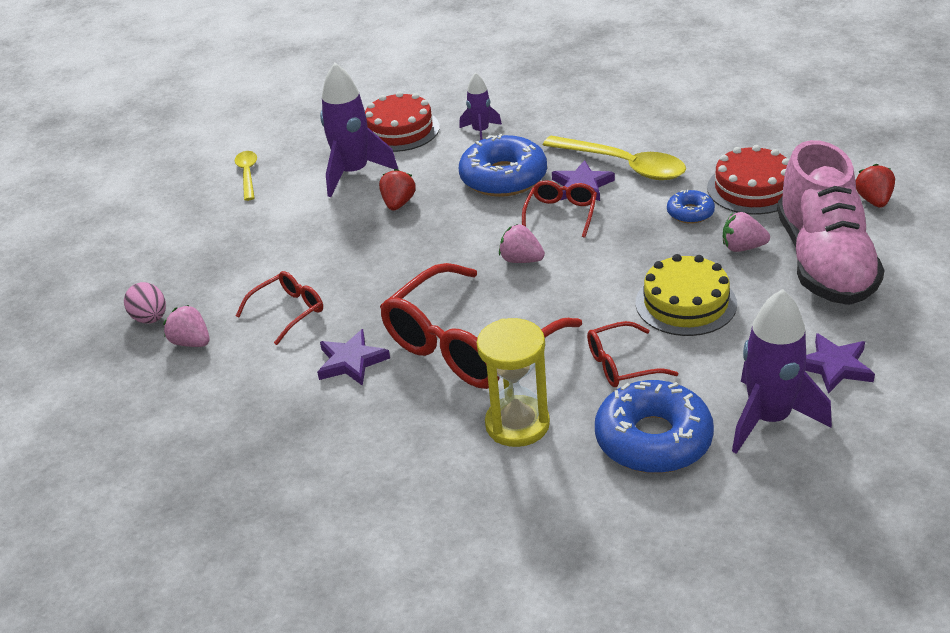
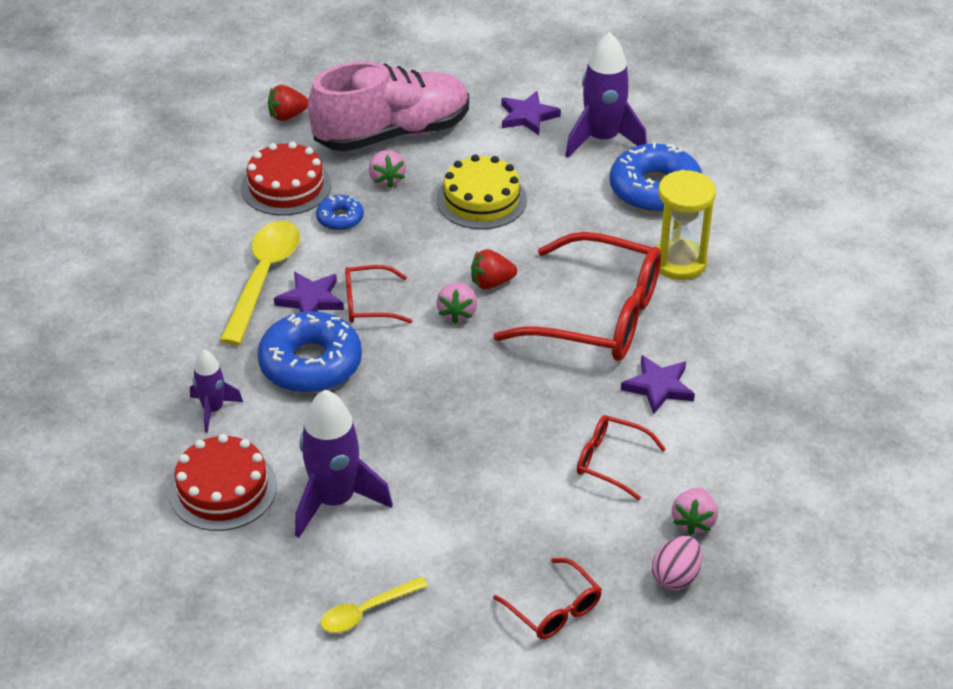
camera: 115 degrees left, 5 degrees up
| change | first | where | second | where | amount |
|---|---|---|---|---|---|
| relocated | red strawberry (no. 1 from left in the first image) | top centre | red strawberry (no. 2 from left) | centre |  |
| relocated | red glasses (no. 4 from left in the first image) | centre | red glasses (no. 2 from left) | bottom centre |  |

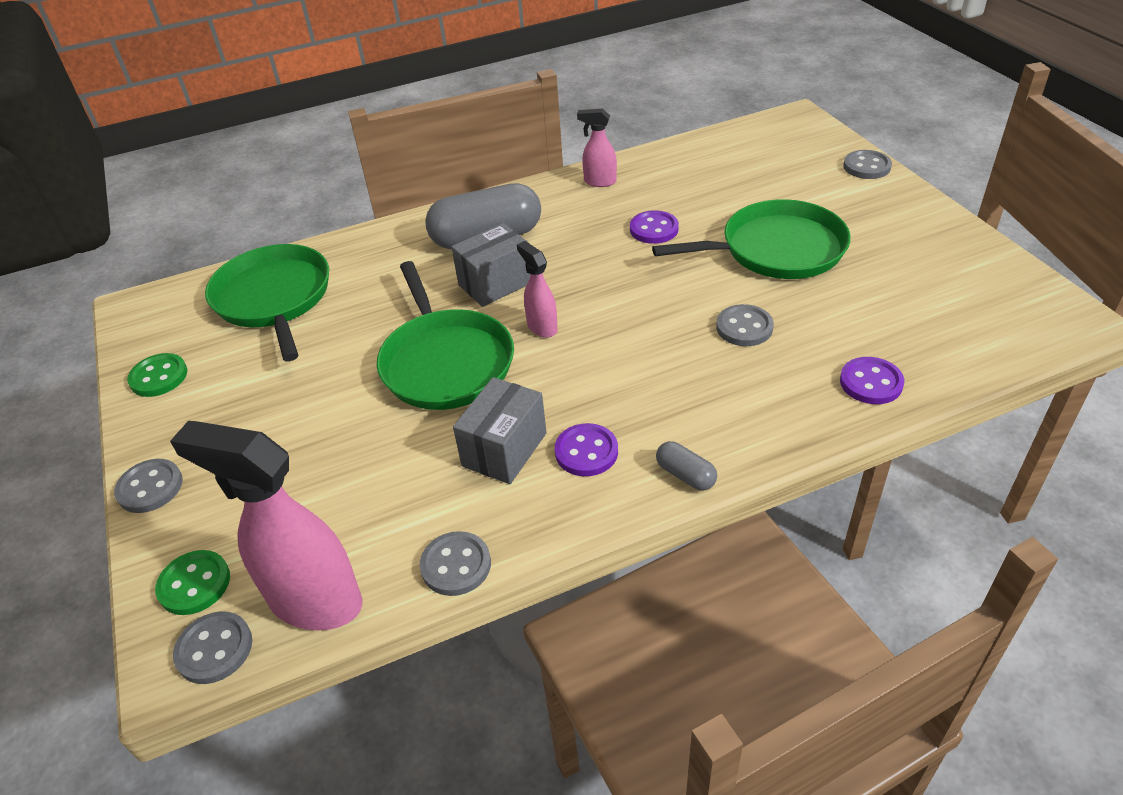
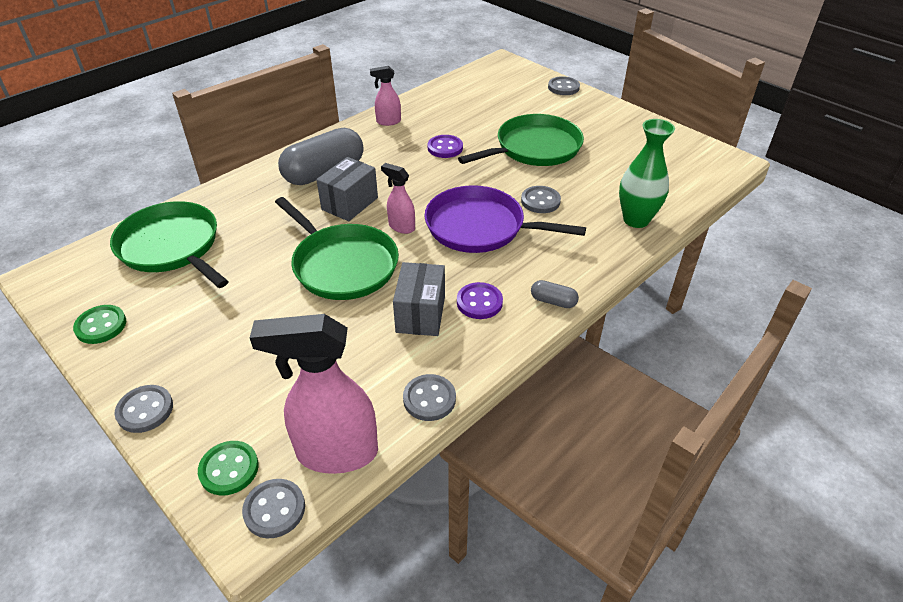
camera: 25 degrees left, 0 degrees up
| change | first | where | second | where | amount |
|---|---|---|---|---|---|
| appeared |  |  | purple pan | centre |  |
| exchanged | purple button (no. 3 from left) | middle right | green vase | top right |  |

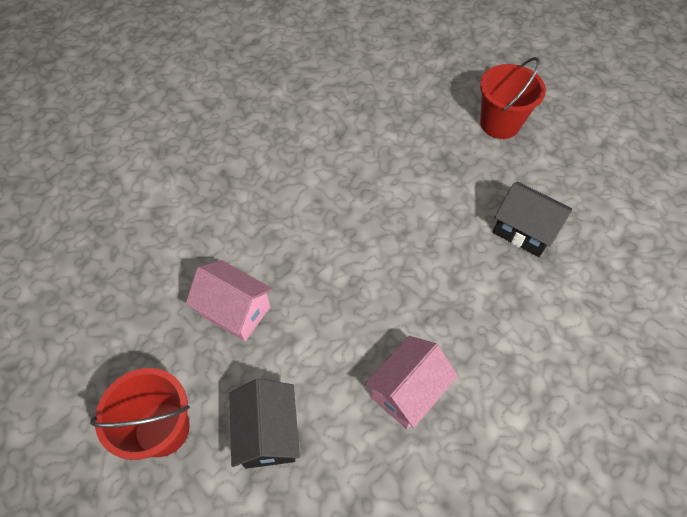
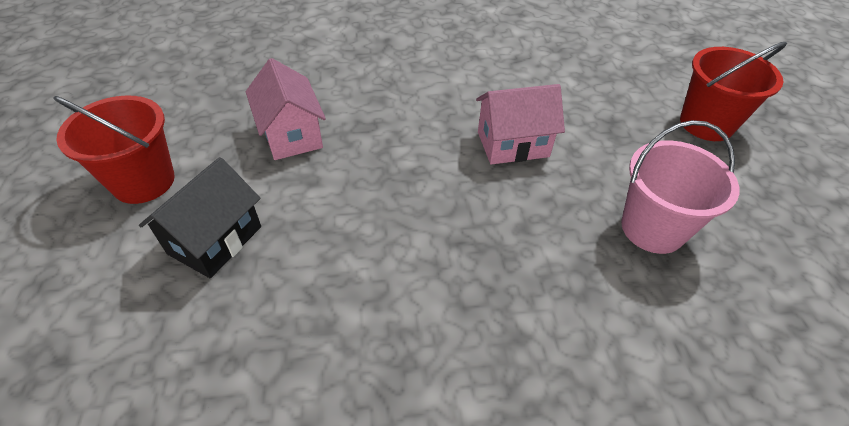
camera: 35 degrees right, 10 degrees down
| change | first | where | second | where | amount |
|---|---|---|---|---|---|
| relocated | pink house (no. 2 from left) | bottom centre |  | top centre |  |
| exchanged | black house (no. 2 from left) | middle right | pink bucket | middle right |  |

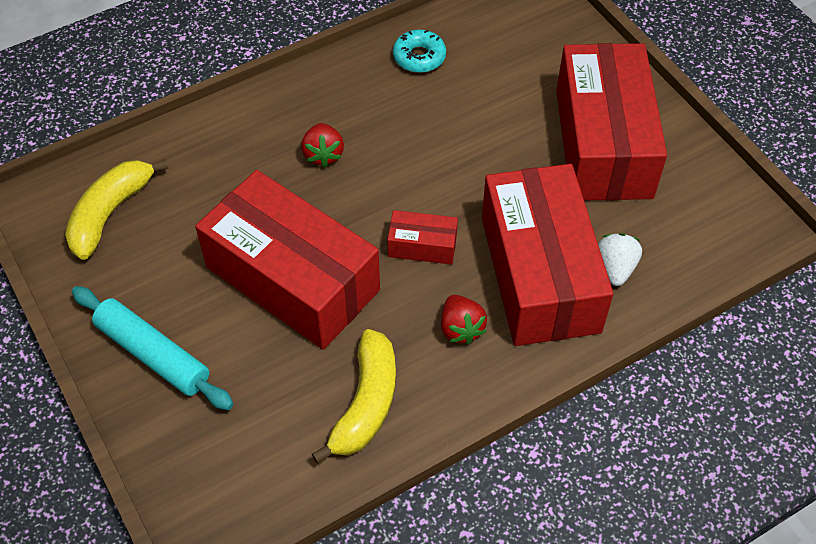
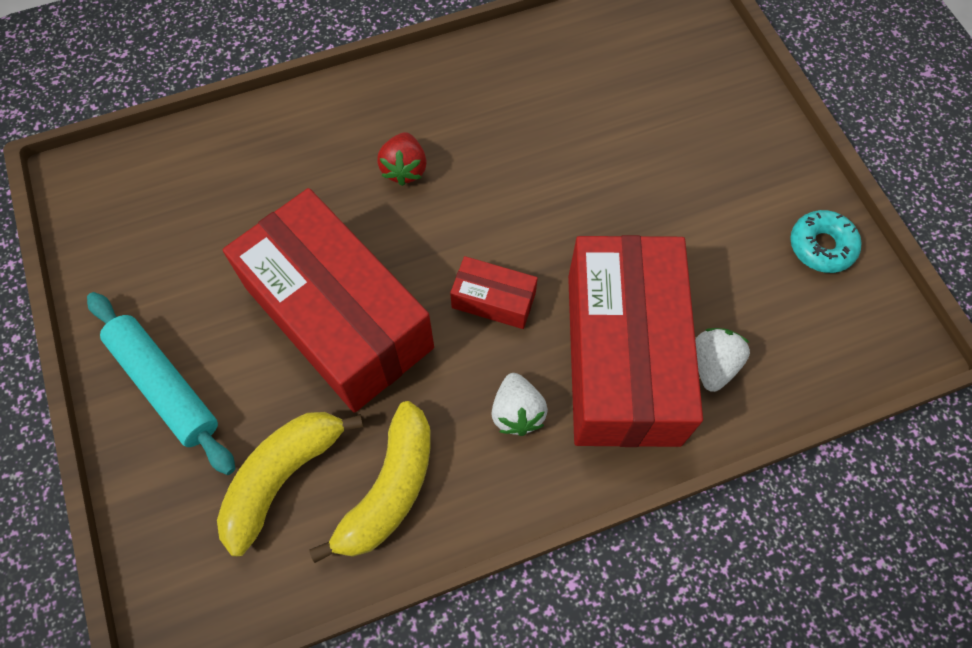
camera: 10 degrees right, 10 degrees up
| change | first | where | second | where | amount |
|---|---|---|---|---|---|
| missing | red box (no. 4 from left) | top right |  |  |  |
| relocated | yellow banana (no. 1 from left) | middle left |  | bottom left |  |
| relocated | turquoise donut | top centre |  | middle right |  |
| colour | red strawberry (no. 2 from left) | centre | white strawberry (no. 1 from left) | centre |  |

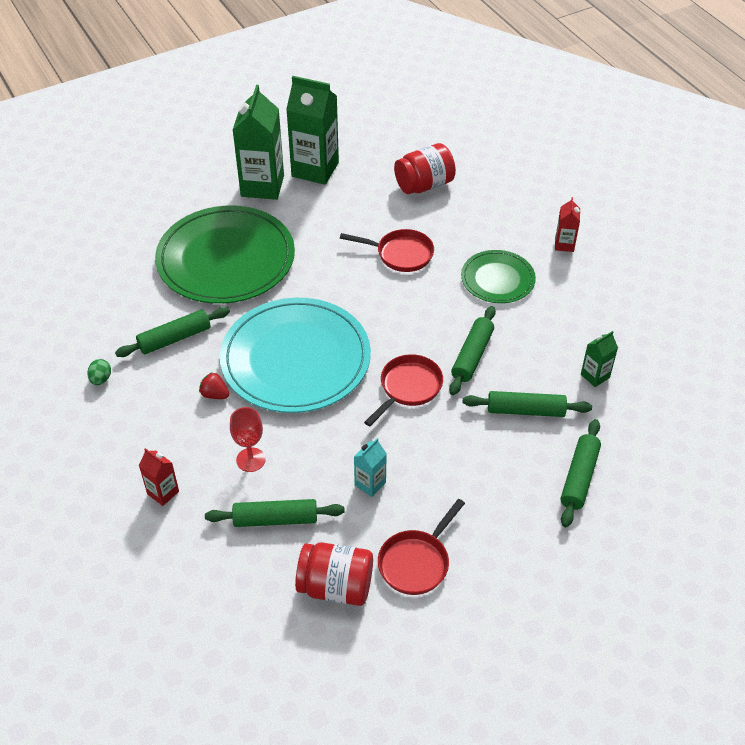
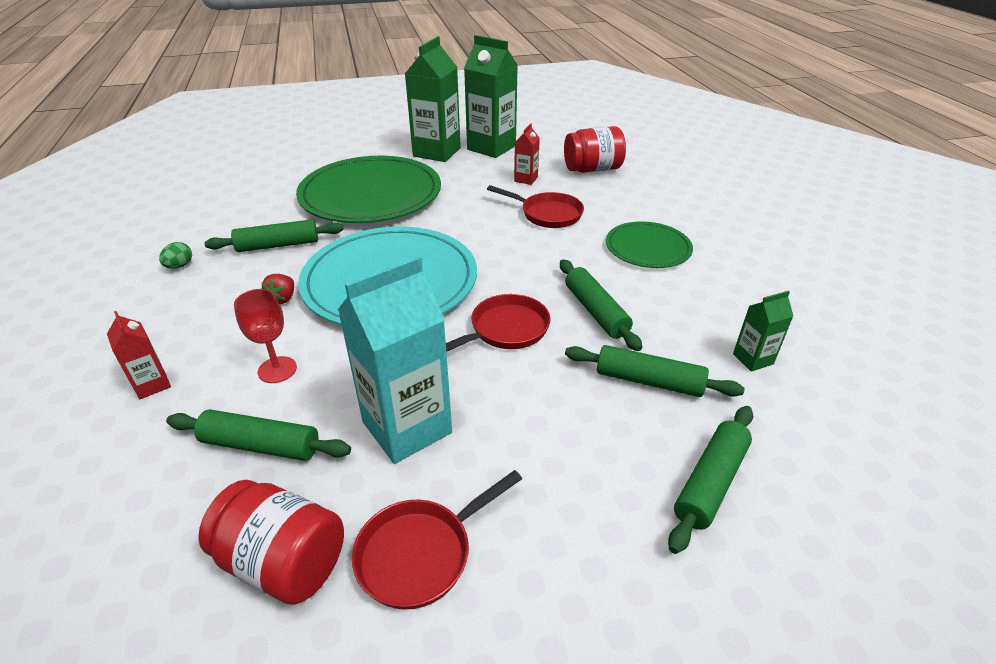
camera: 15 degrees right, 10 degrees down
| change | first | where | second | where | amount |
|---|---|---|---|---|---|
| relocated | red carton (no. 2 from left) | top right |  | top centre |  |
| spun | red strawberry | middle left |  | middle left | 120 degrees counterclockwise |
| spun | green rolling pin (no. 3 from left) | centre |  | centre | 60 degrees counterclockwise |
| size | turquoise carton | centre |  | centre | x2.09 |

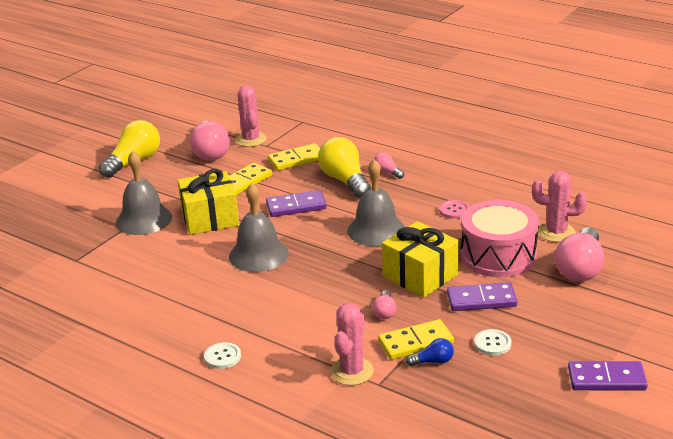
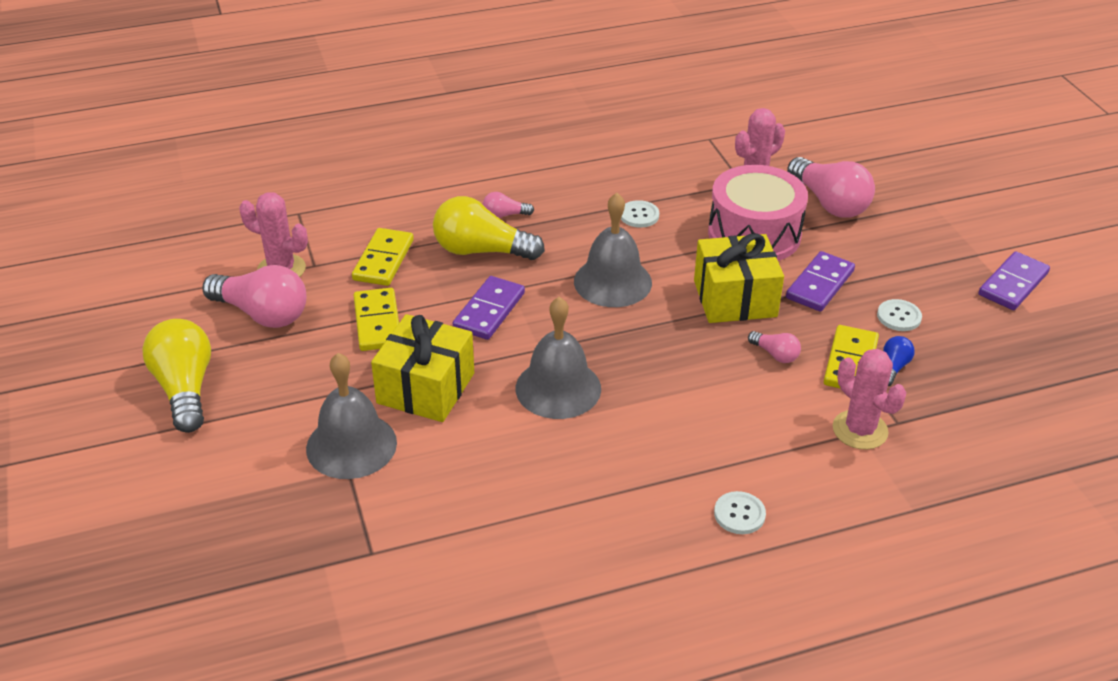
camera: 55 degrees left, 10 degrees up
| change | first | where | second | where | amount |
|---|---|---|---|---|---|
| colour | pink button | middle right | white button (no. 1 from left) | top centre |  |

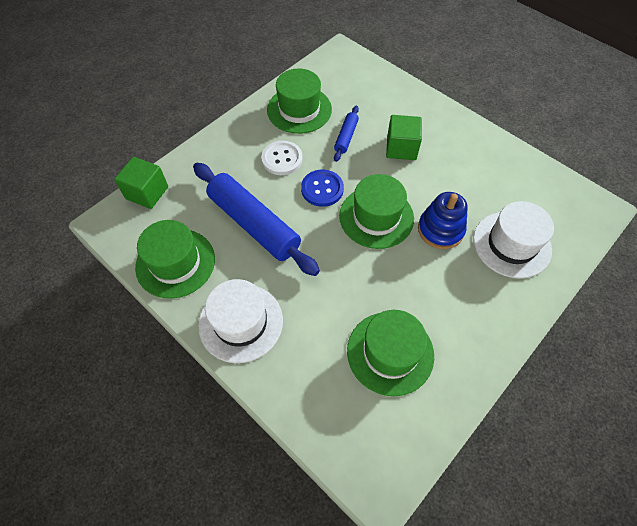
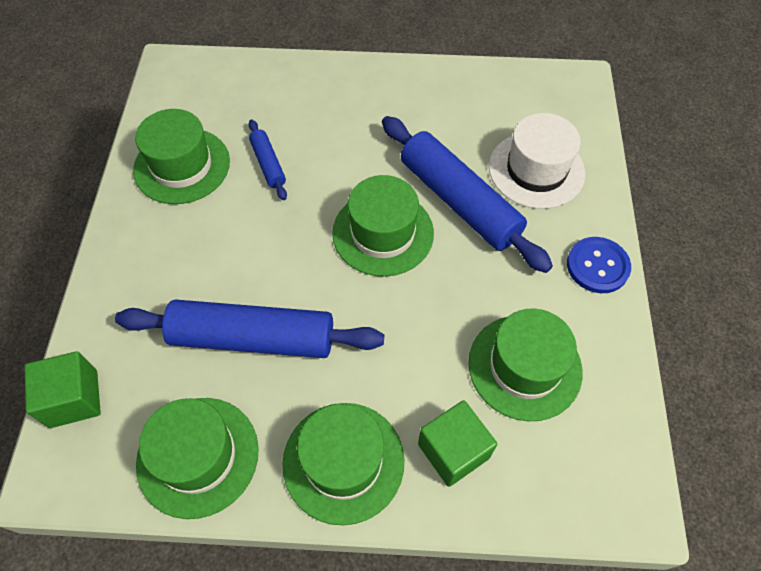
camera: 40 degrees left, 0 degrees up
| change | first | where | second | where | amount |
|---|---|---|---|---|---|
| missing | white button | top centre |  |  |  |
| relocated | blue button | centre |  | middle right |  |
| relocated | green cube (no. 2 from left) | top centre |  | bottom centre |  |
| exchanged | blue stacking toy | middle right | blue rolling pin (no. 3 from left) | centre |  |
| colour | white hat (no. 1 from left) | centre | green hat (no. 3 from left) | bottom centre |  |

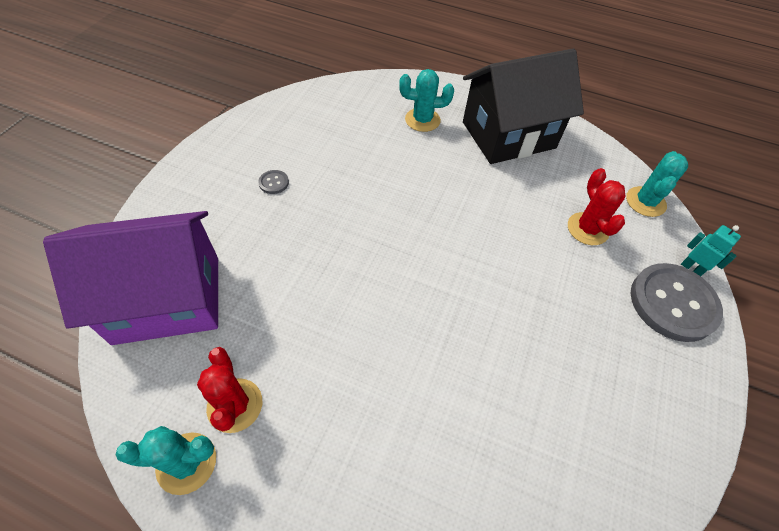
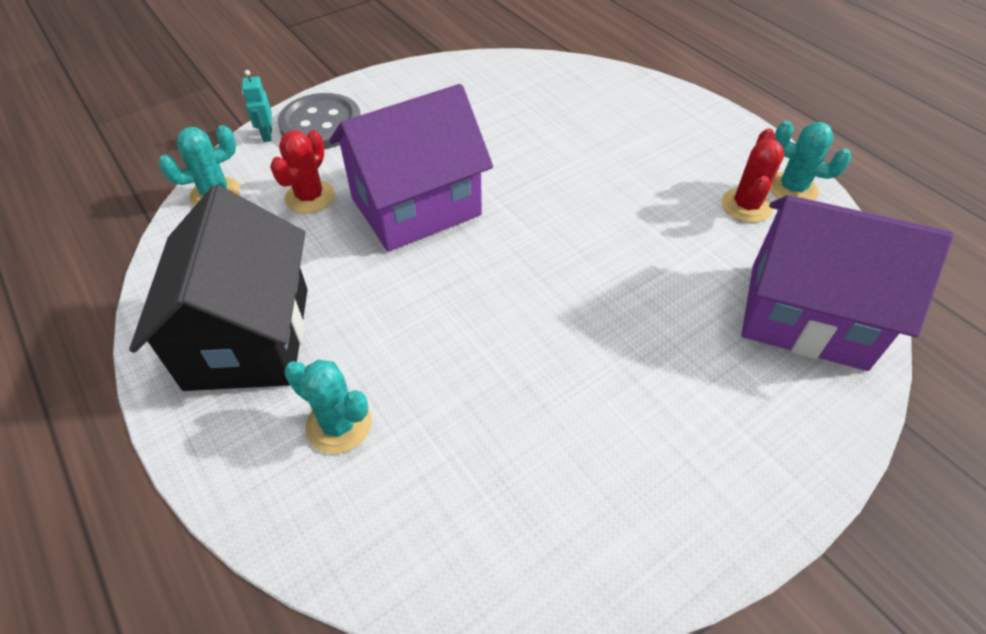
camera: 145 degrees left, 5 degrees down
| change | first | where | second | where | amount |
|---|---|---|---|---|---|
| missing | grey button (no. 1 from left) | centre |  |  |  |
| appeared |  |  | purple house (no. 1 from left) | top centre |  |
| spun | black house | top right |  | middle left | 75 degrees clockwise |

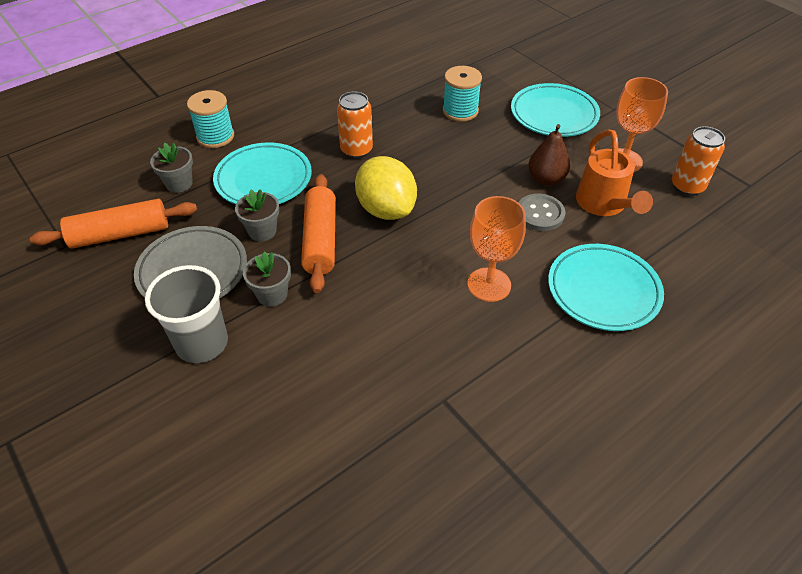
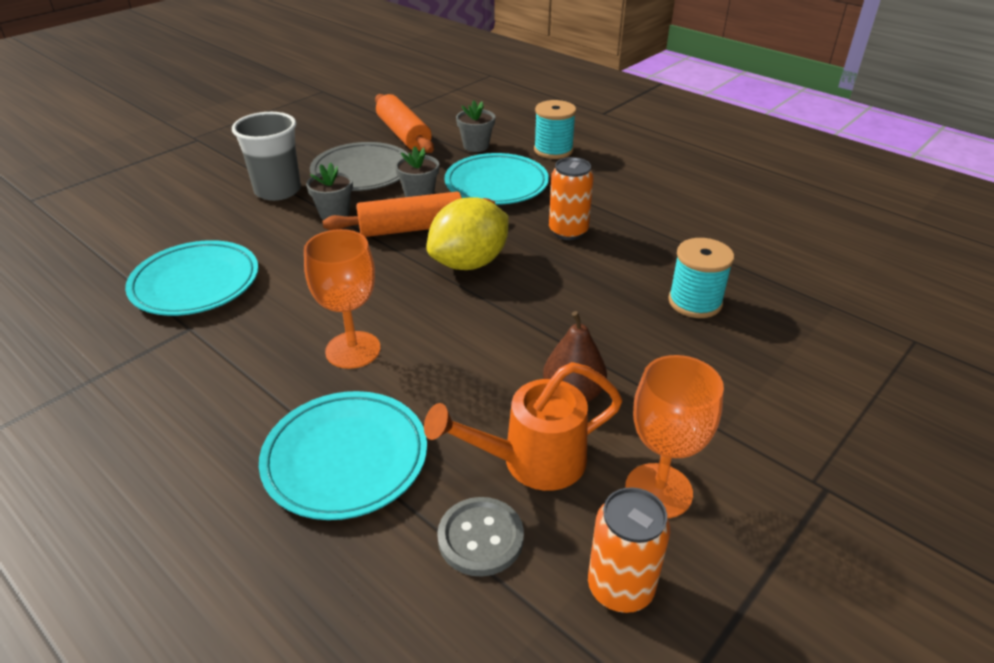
camera: 80 degrees right, 10 degrees down
| change | first | where | second | where | amount |
|---|---|---|---|---|---|
| relocated | turquoise plate (no. 2 from left in the first image) | top right | turquoise plate (no. 1 from left) | middle left |  |
| relocated | grey button | middle right |  | bottom centre |  |

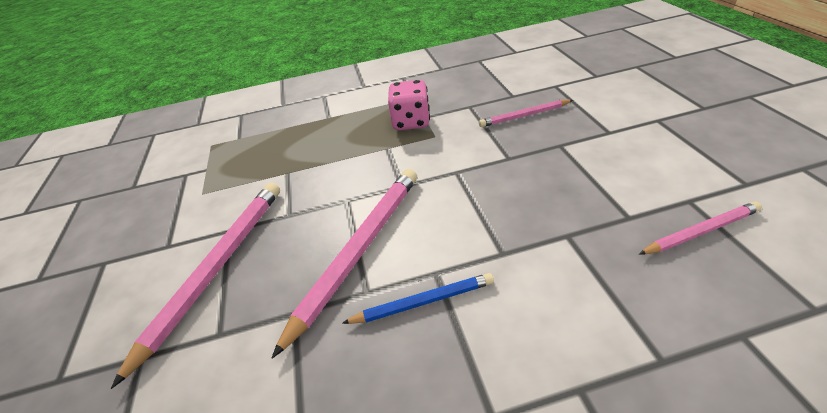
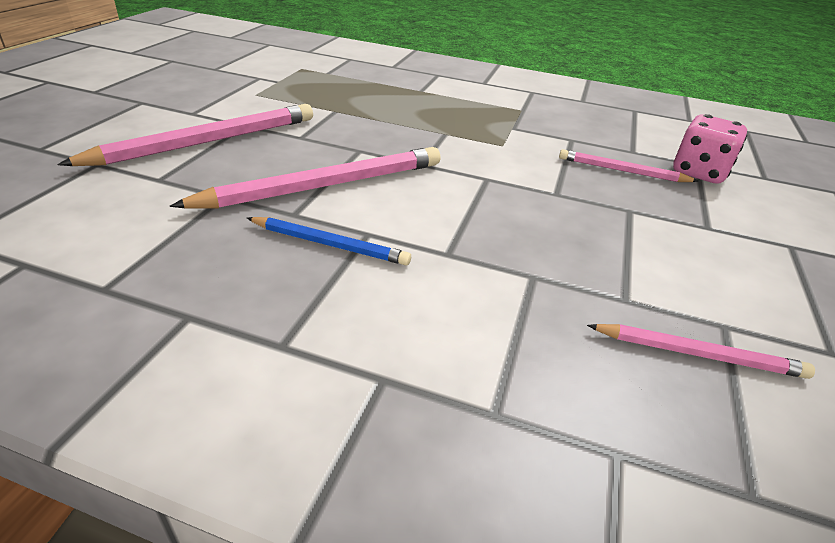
camera: 25 degrees right, 5 degrees down
| change | first | where | second | where | amount |
|---|---|---|---|---|---|
| relocated | pink dice | top centre |  | top right |  |

